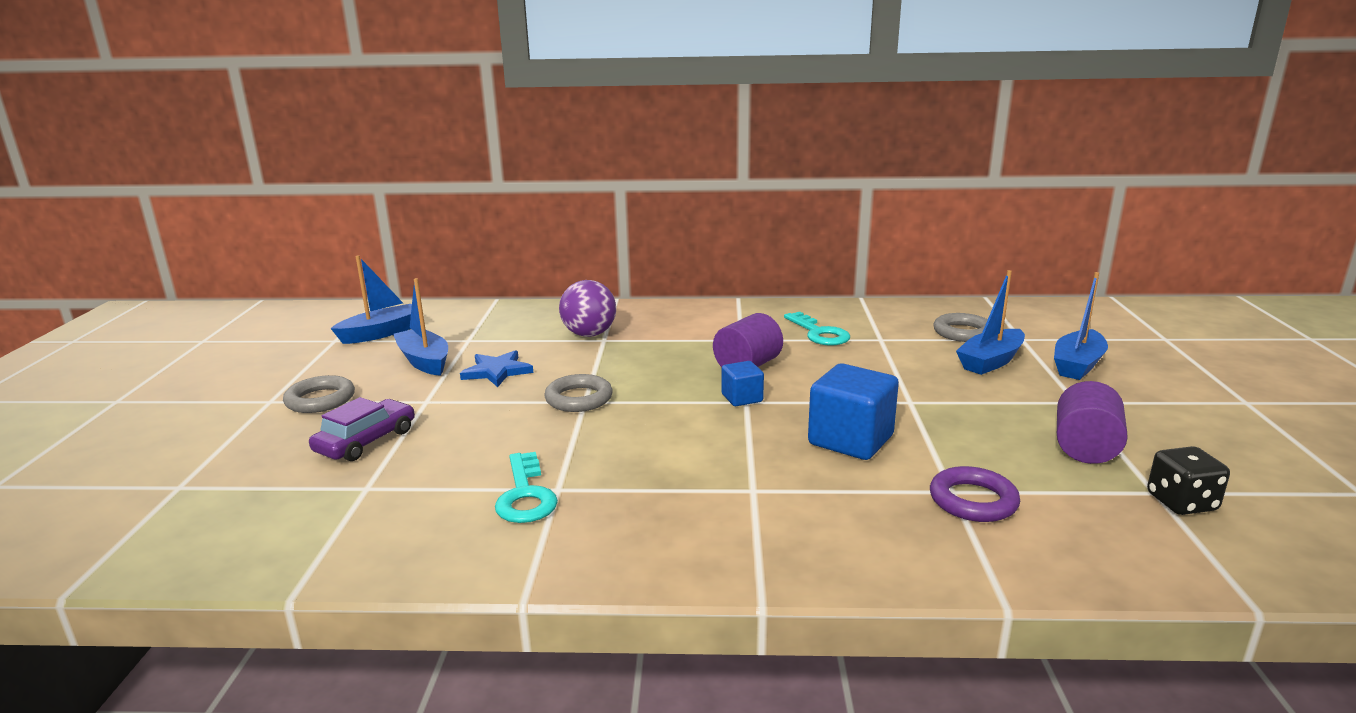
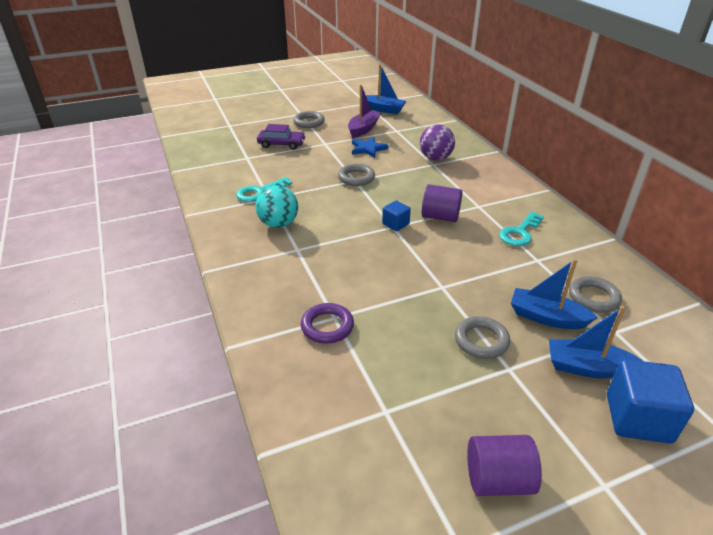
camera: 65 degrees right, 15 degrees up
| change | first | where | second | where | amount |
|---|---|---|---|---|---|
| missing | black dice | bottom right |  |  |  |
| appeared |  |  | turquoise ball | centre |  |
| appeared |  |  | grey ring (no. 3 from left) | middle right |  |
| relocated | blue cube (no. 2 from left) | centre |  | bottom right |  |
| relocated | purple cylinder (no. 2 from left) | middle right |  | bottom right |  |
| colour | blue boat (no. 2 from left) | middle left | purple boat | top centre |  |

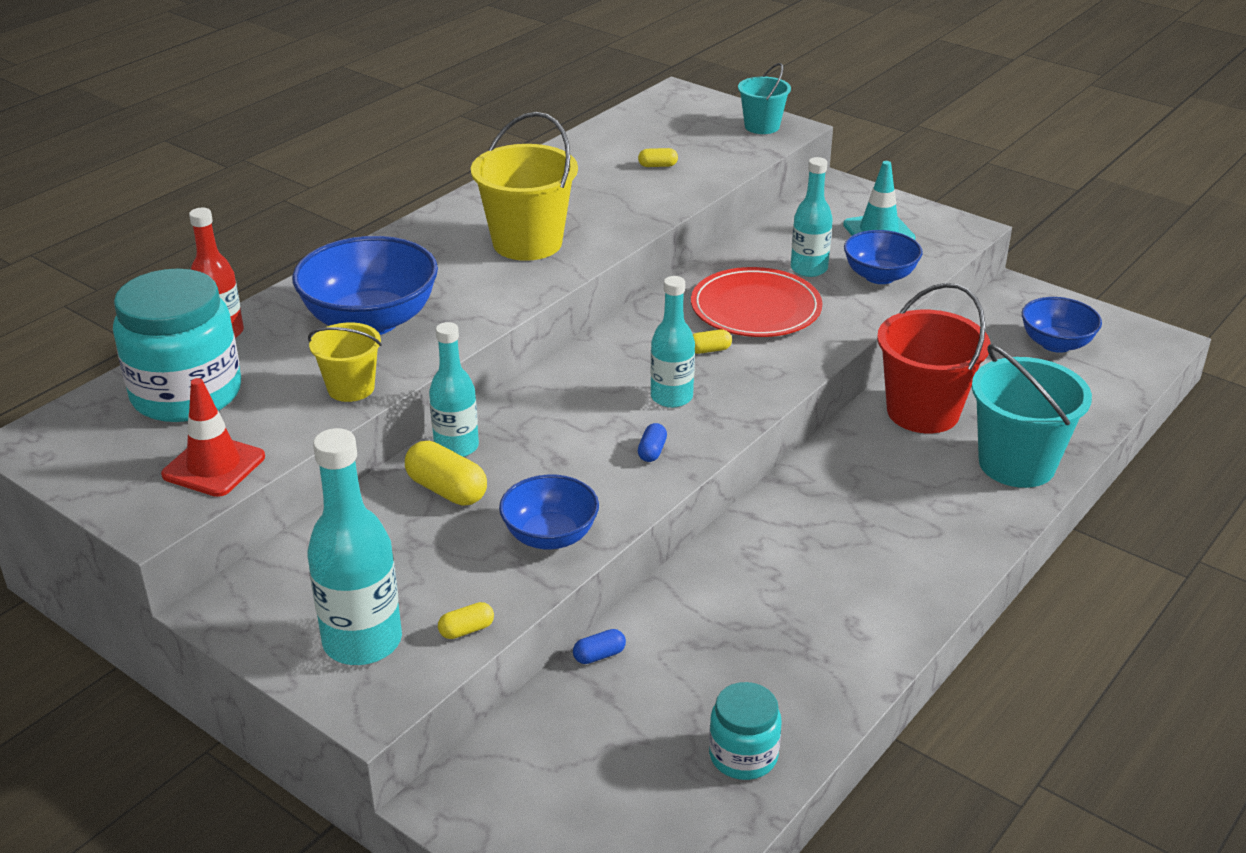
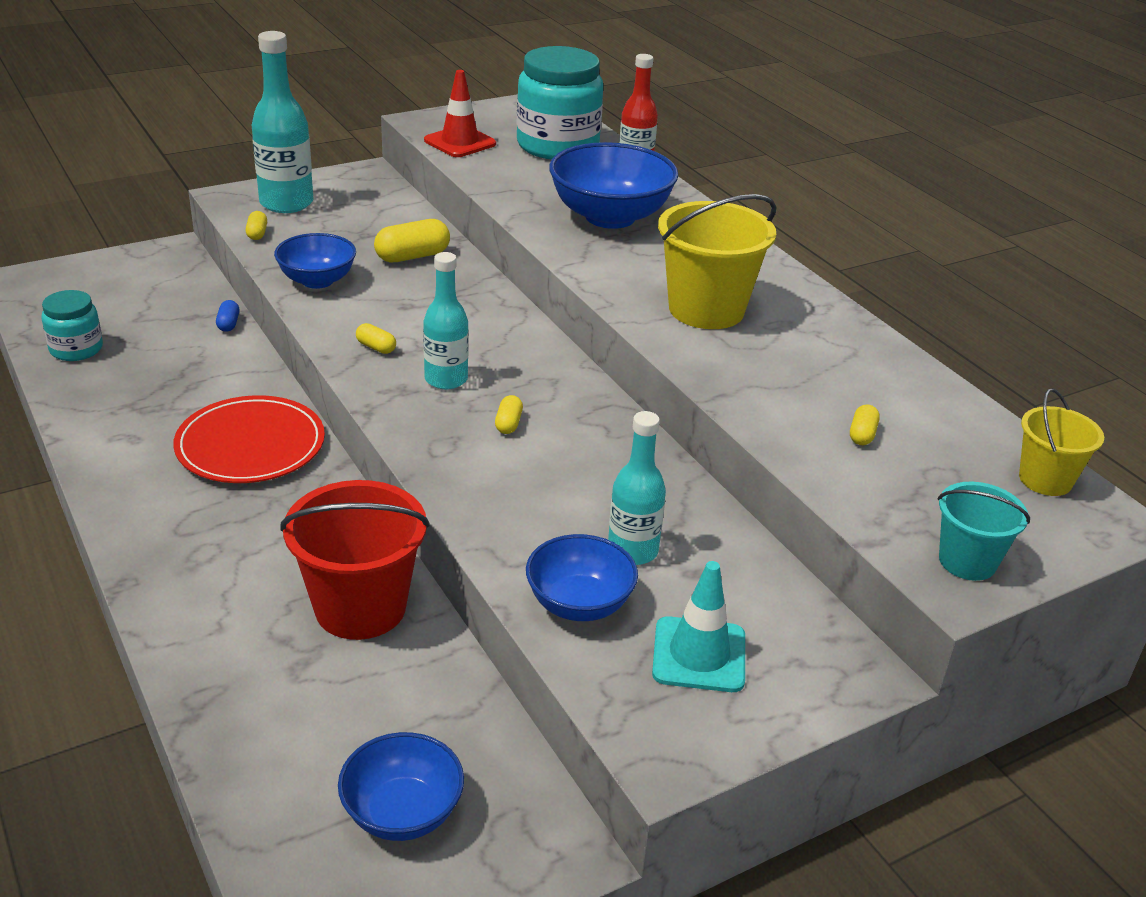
camera: 110 degrees right, 0 degrees up
| change | first | where | second | where | amount |
|---|---|---|---|---|---|
| missing | turquoise bottle (no. 2 from left) | centre |  |  |  |
| missing | turquoise bucket (no. 2 from left) | middle right |  |  |  |
| relocated | yellow bucket (no. 1 from left in the first image) | middle left | yellow bucket (no. 2 from left) | middle right |  |
| relocated | red plate | centre |  | middle left |  |
| colour | blue capsule (no. 2 from left) | centre | yellow capsule (no. 2 from left) | middle left |  |

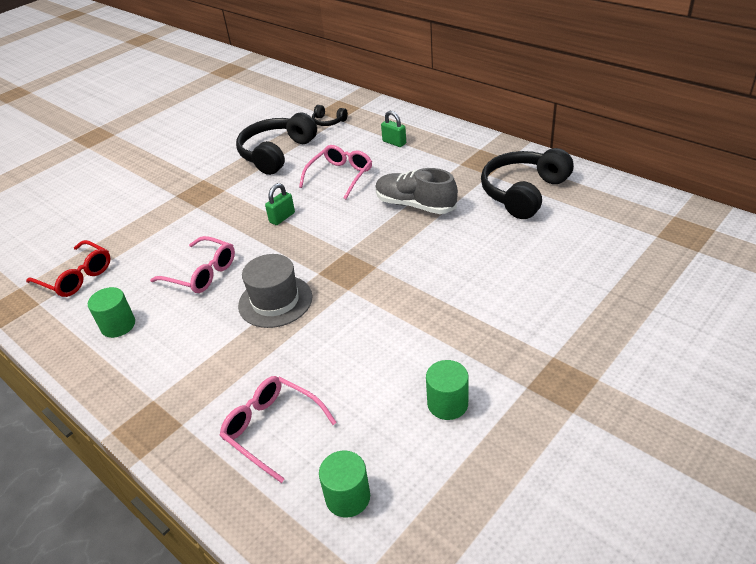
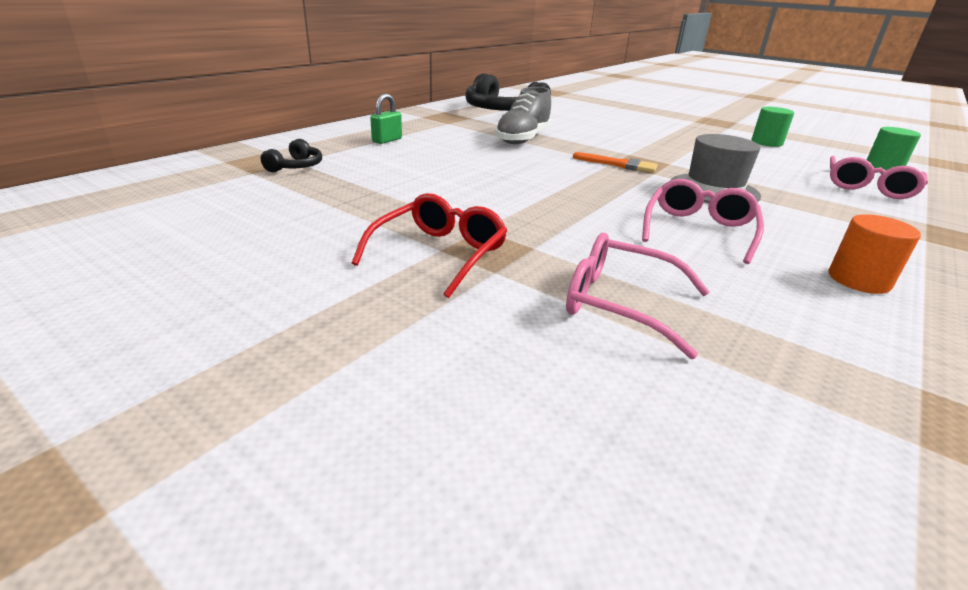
camera: 100 degrees left, 10 degrees down
| change | first | where | second | where | amount |
|---|---|---|---|---|---|
| missing | black headphones (no. 1 from left) | top centre |  |  |  |
| missing | green padlock (no. 1 from left) | centre |  |  |  |
| appeared |  |  | orange brush | top centre |  |
| relocated | red glasses | middle left |  | centre |  |
| relocated | pink glasses (no. 3 from left in the first image) | top centre | pink glasses (no. 1 from left) | centre |  |
| colour | green cylinder (no. 1 from left) | middle left | orange cylinder | middle right |  |

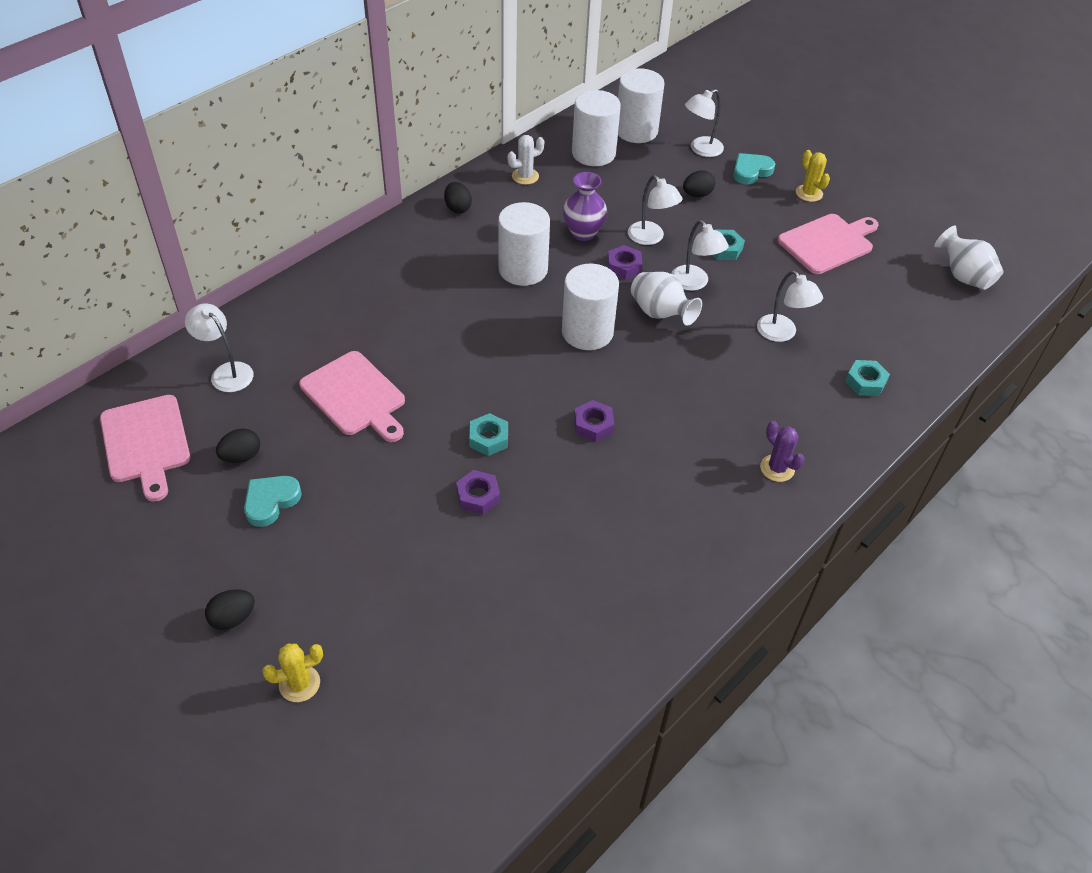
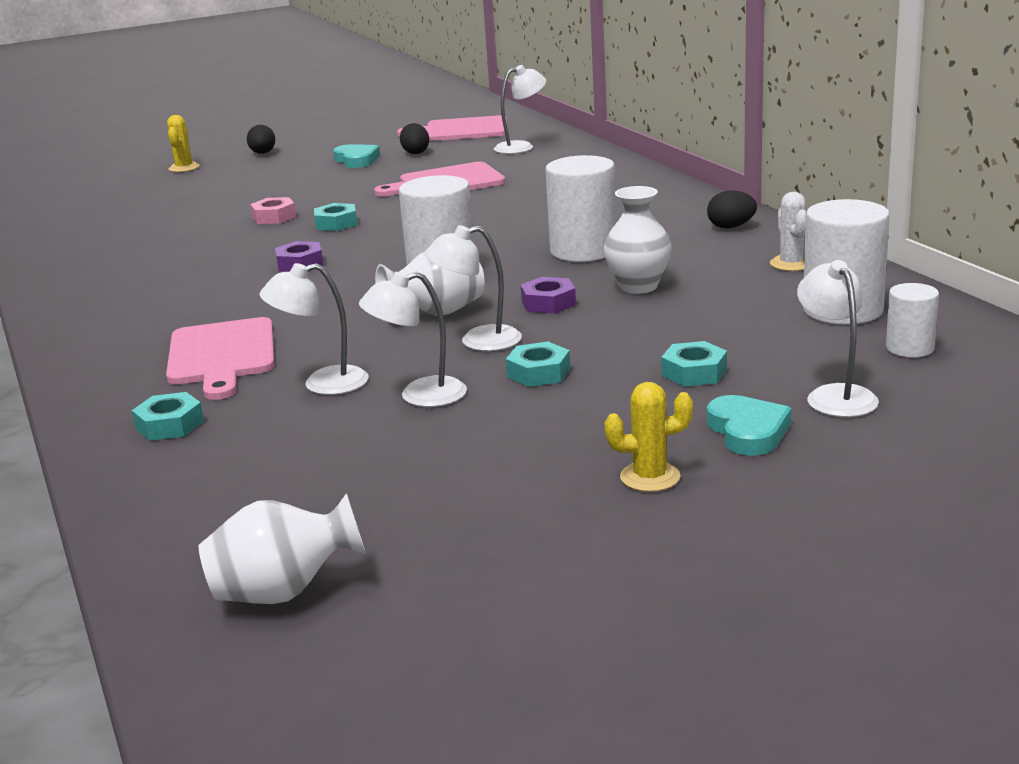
camera: 115 degrees right, 25 degrees down
| change | first | where | second | where | amount |
|---|---|---|---|---|---|
| missing | purple cactus | middle right |  |  |  |
| relocated | white lamp (no. 2 from left) | top centre |  | centre |  |
| relocated | pink cutting board (no. 3 from left in the first image) | top right | pink cutting board (no. 1 from left) | middle left |  |
| exchanged | black egg (no. 4 from left) | top centre | turquoise nut (no. 4 from left) | middle right |  |
| colour | purple nut (no. 1 from left) | centre | pink nut | top left |  |
| colour | purple vase | top centre | white vase (no. 3 from left) | top centre |  |
| size | white cylinder (no. 4 from left) | top centre |  | middle right | x0.55 |

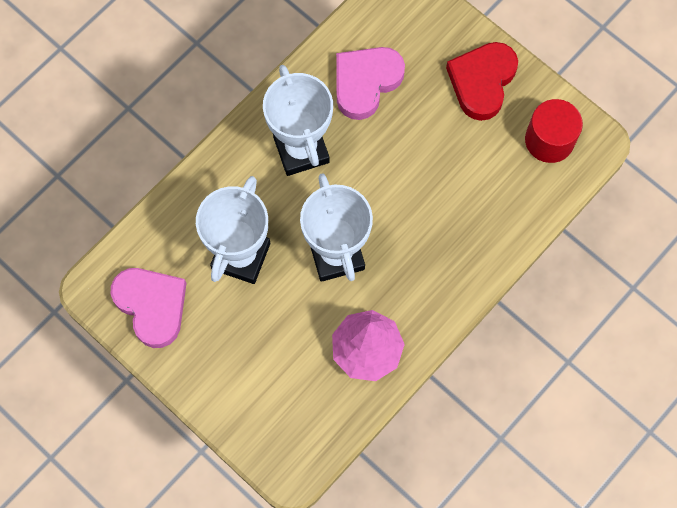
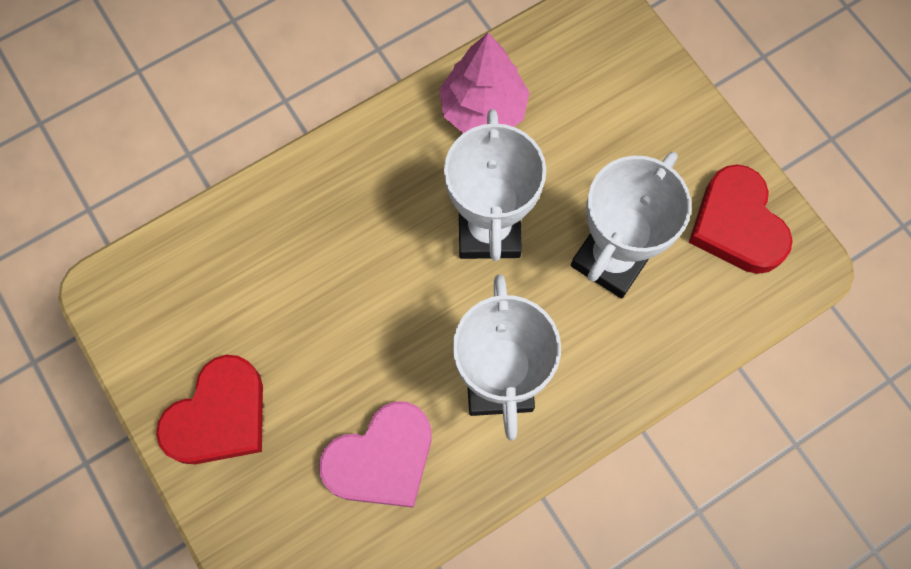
camera: 165 degrees left, 0 degrees up
| change | first | where | second | where | amount |
|---|---|---|---|---|---|
| missing | red cylinder | top right |  |  |  |
| colour | pink heart (no. 1 from left) | middle left | red heart (no. 2 from left) | middle right |  |

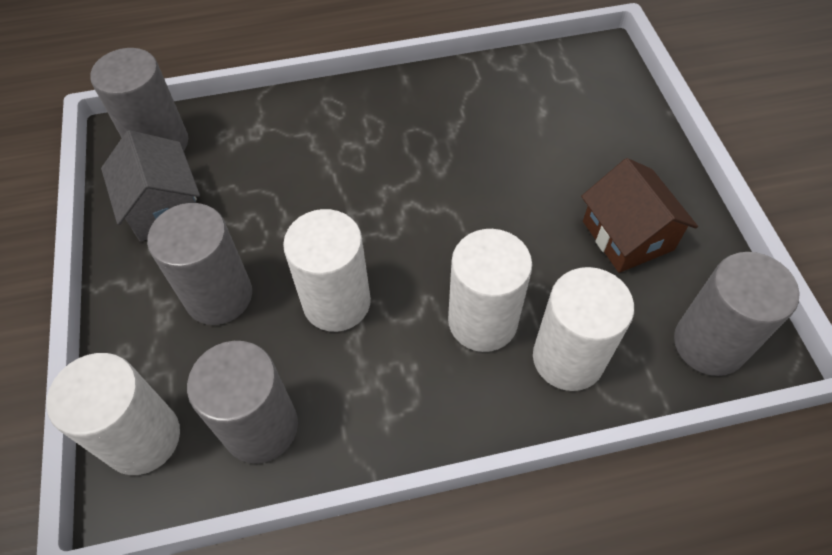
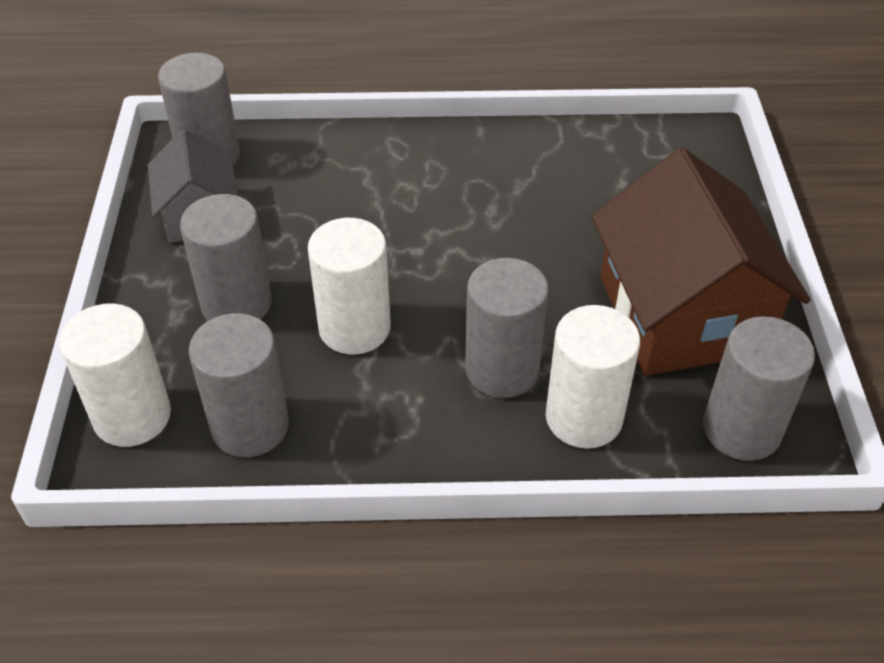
camera: 10 degrees right, 10 degrees down
| change | first | where | second | where | amount |
|---|---|---|---|---|---|
| colour | white cylinder (no. 3 from left) | centre | grey cylinder (no. 4 from left) | centre |  |
| size | brown house | middle right |  | middle right | x1.80 |

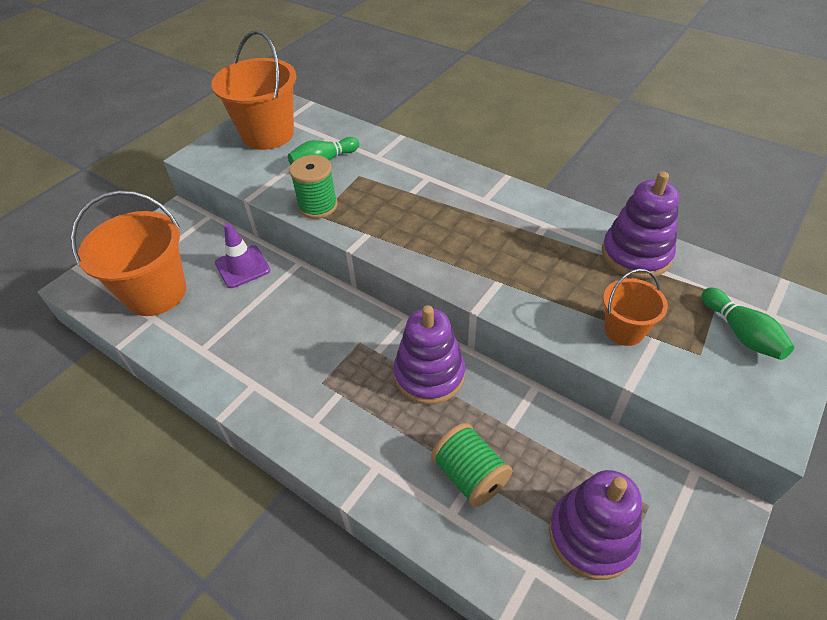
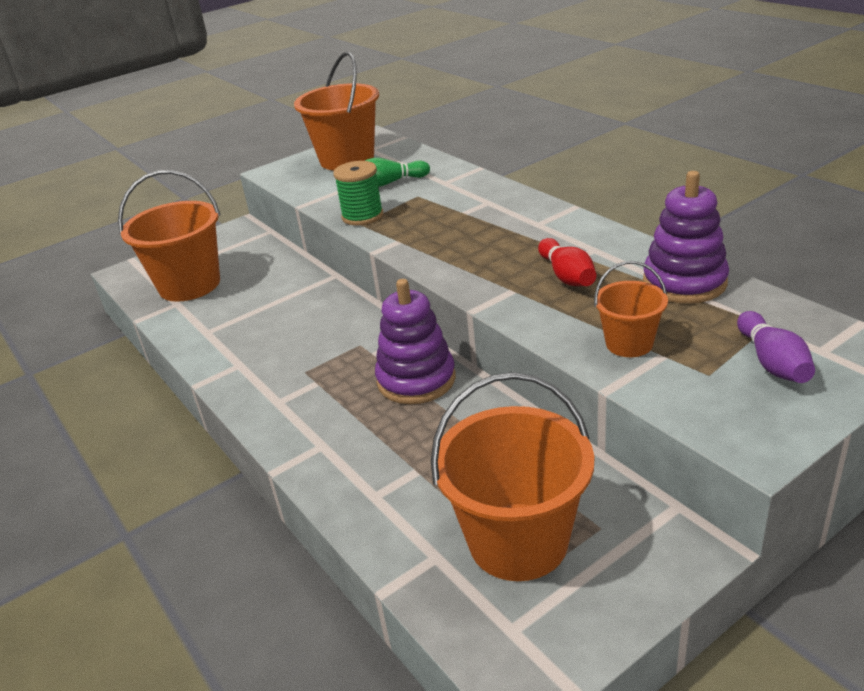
camera: 20 degrees right, 15 degrees down
| change | first | where | second | where | amount |
|---|---|---|---|---|---|
| missing | purple traffic cone | middle left |  |  |  |
| missing | green spool (no. 2 from left) | bottom centre |  |  |  |
| appeared |  |  | red bowling pin | centre |  |
| exchanged | purple stacking toy (no. 2 from left) | bottom right | orange bucket (no. 3 from left) | bottom centre |  |
| colour | green bowling pin (no. 2 from left) | middle right | purple bowling pin | middle right |  |

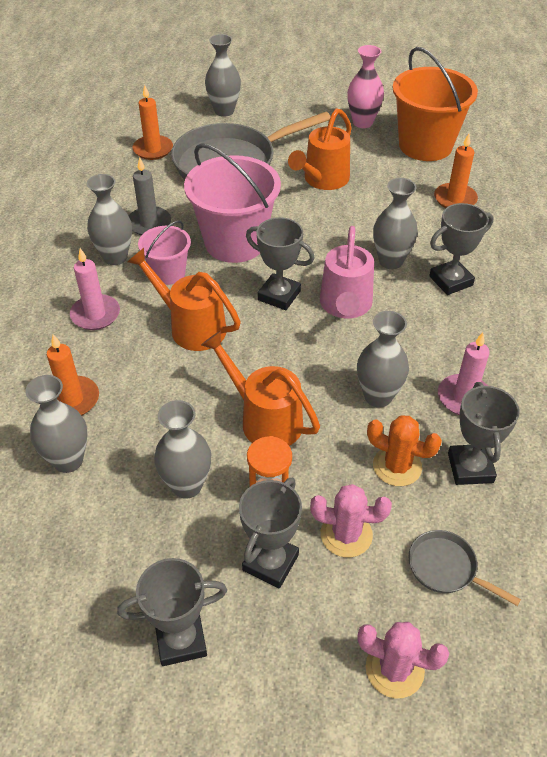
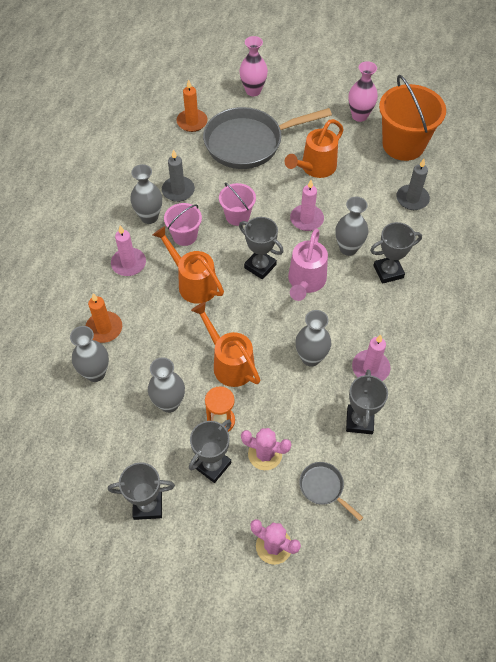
camera: 10 degrees right, 10 degrees up
| change | first | where | second | where | amount |
|---|---|---|---|---|---|
| missing | orange cactus | middle right |  |  |  |
| appeared |  |  | pink candle (no. 2 from left) | top centre |  |
| colour | grey vase (no. 4 from left) | top centre | pink vase (no. 1 from left) | top centre |  |
| colour | orange candle (no. 3 from left) | top right | grey candle (no. 2 from left) | top right |  |
| size | pink bucket (no. 2 from left) | top centre |  | top centre | x0.54 |

